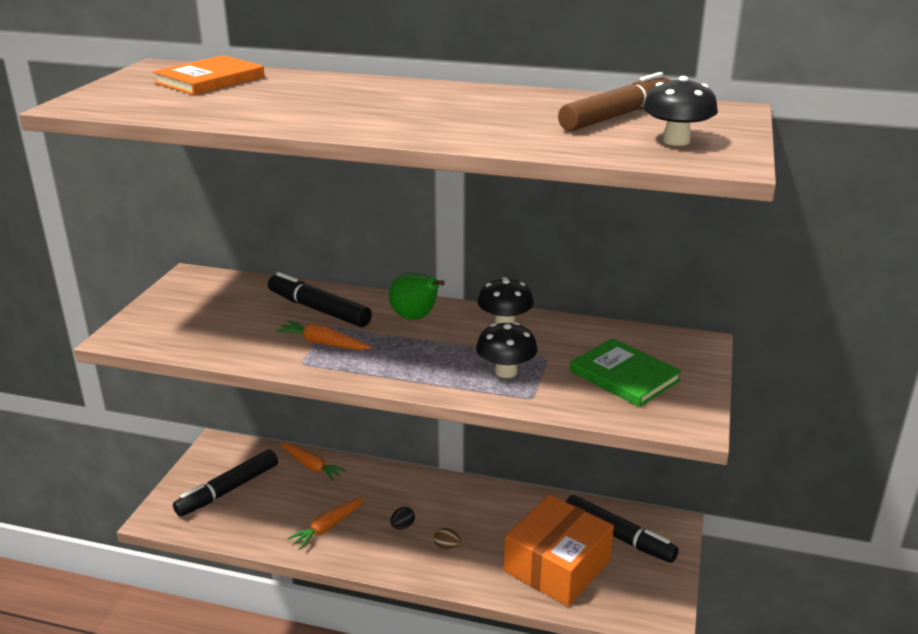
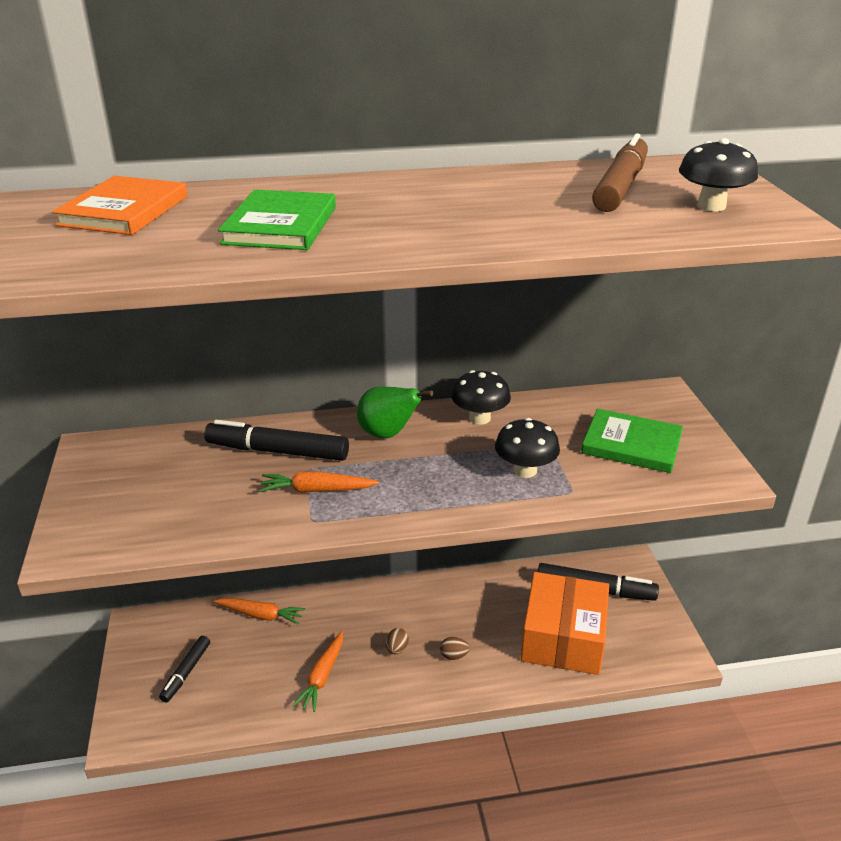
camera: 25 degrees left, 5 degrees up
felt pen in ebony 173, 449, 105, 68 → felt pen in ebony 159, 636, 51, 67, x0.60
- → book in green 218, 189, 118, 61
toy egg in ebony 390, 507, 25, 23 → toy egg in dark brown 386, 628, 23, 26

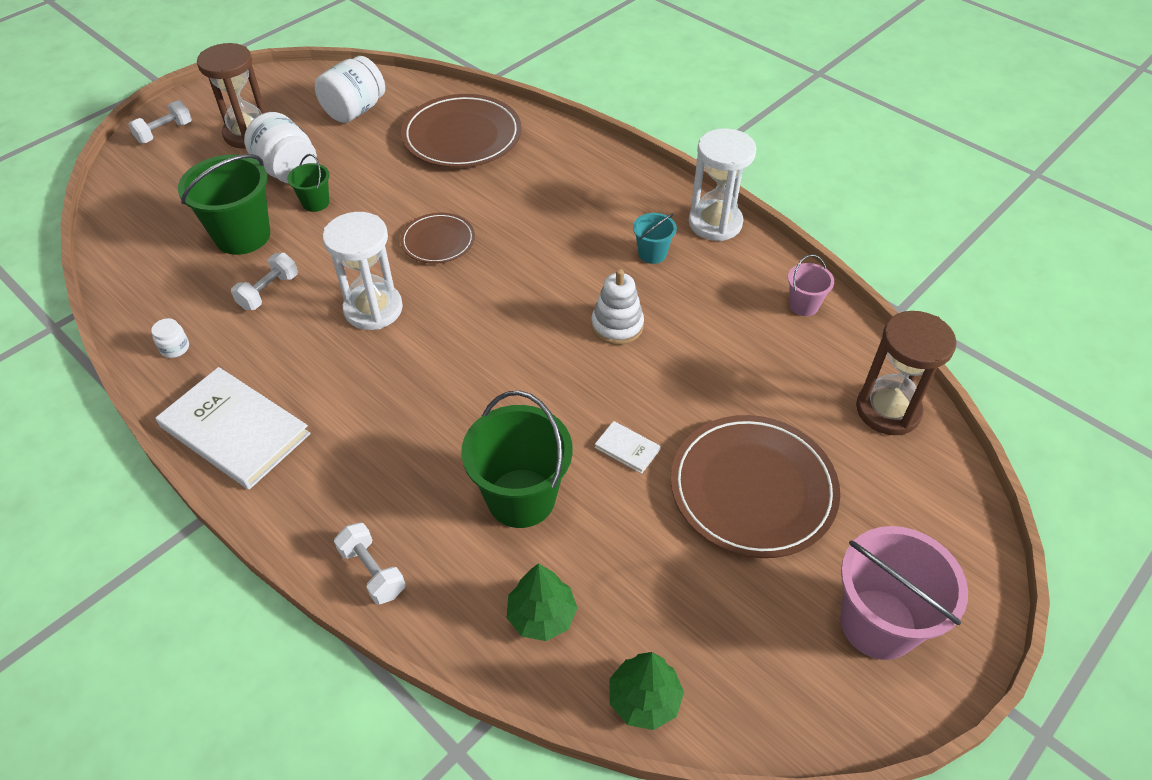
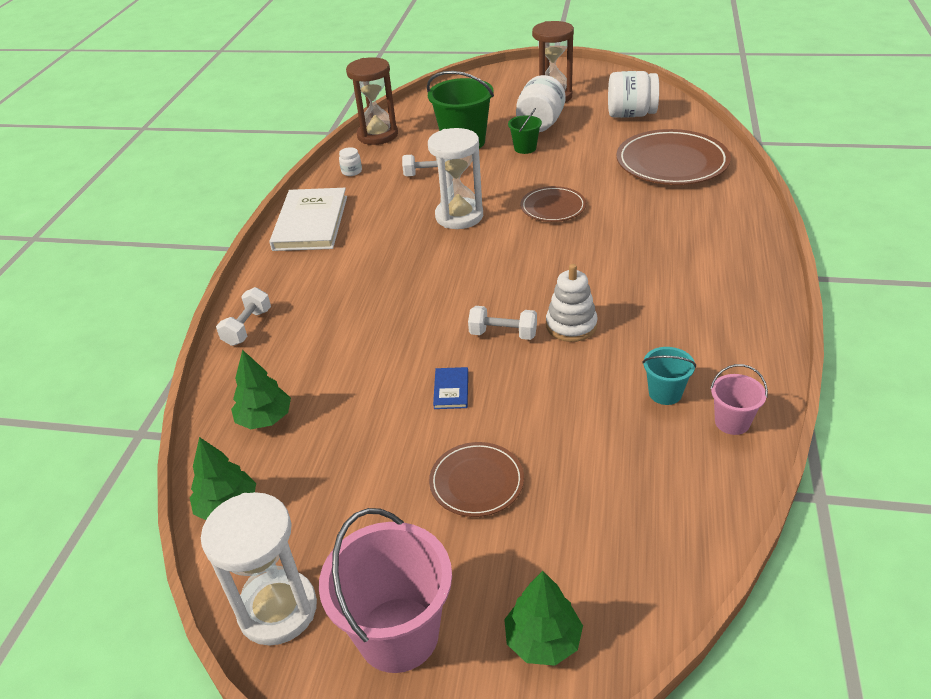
camera: 60 degrees right, 10 degrees down
sand timer in white 689, 128, 68, 113 → sand timer in white 201, 492, 116, 154, move
sand timer in dark brown 856, 311, 101, 124 → sand timer in dark brown 346, 57, 52, 88, move
plate in dark brown 671, 415, 169, 143 → plate in dark brown 429, 442, 95, 75, x0.56
book in white 595, 421, 66, 53 → book in blue 433, 367, 35, 42
free weight in white 128, 100, 64, 44 → free weight in white 468, 306, 69, 34, move
- → tree in green 504, 571, 79, 95
bucket in aqua 633, 213, 44, 51 → bucket in aqua 642, 347, 54, 58, move
bucket in green 461, 391, 112, 137 → -

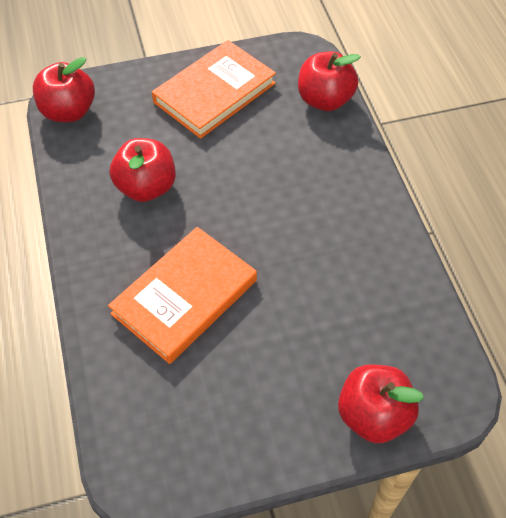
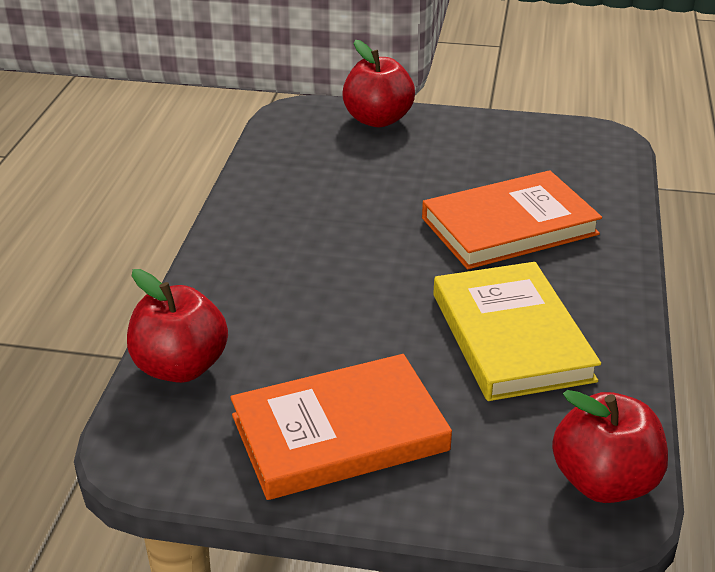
camera: 155 degrees left, 20 degrees down
apple in red 110, 138, 66, 64 → book in bright yellow 433, 262, 168, 139

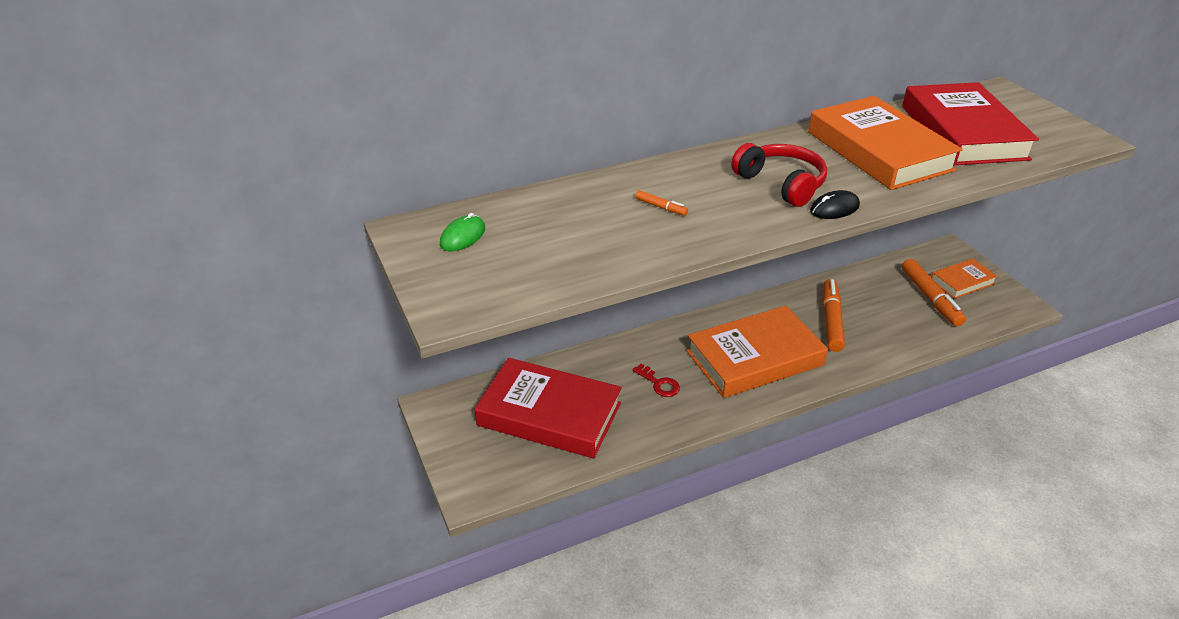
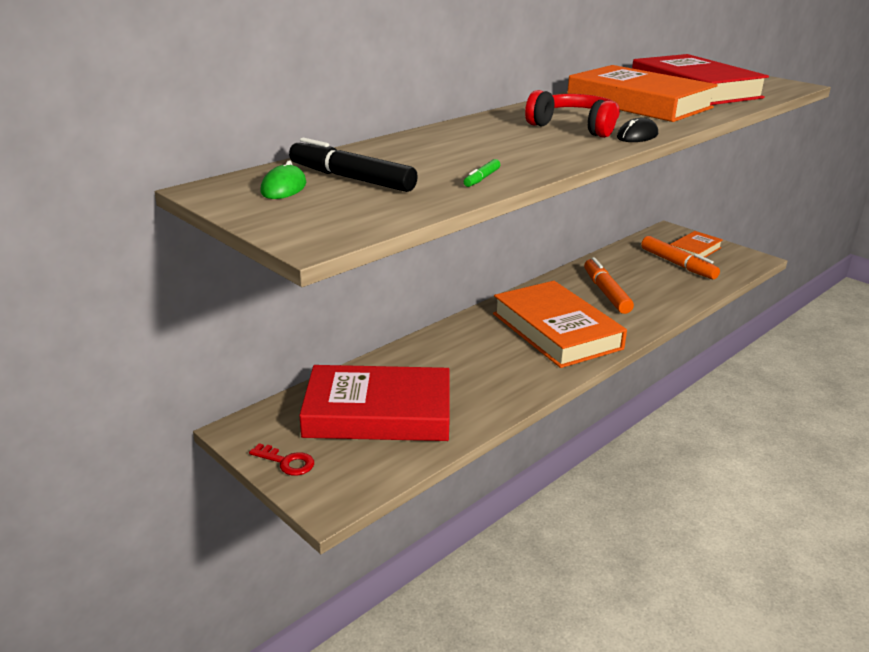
camera: 20 degrees left, 10 degrees down
door key in red 632, 364, 48, 33 → door key in red 249, 443, 65, 33, move
- → felt pen in ebony 289, 137, 129, 55
- → felt pen in green 464, 159, 36, 28
book in orange 686, 306, 142, 92 → book in orange 493, 281, 134, 87, 75 degrees counterclockwise
felt pen in orange 635, 190, 53, 26 → -

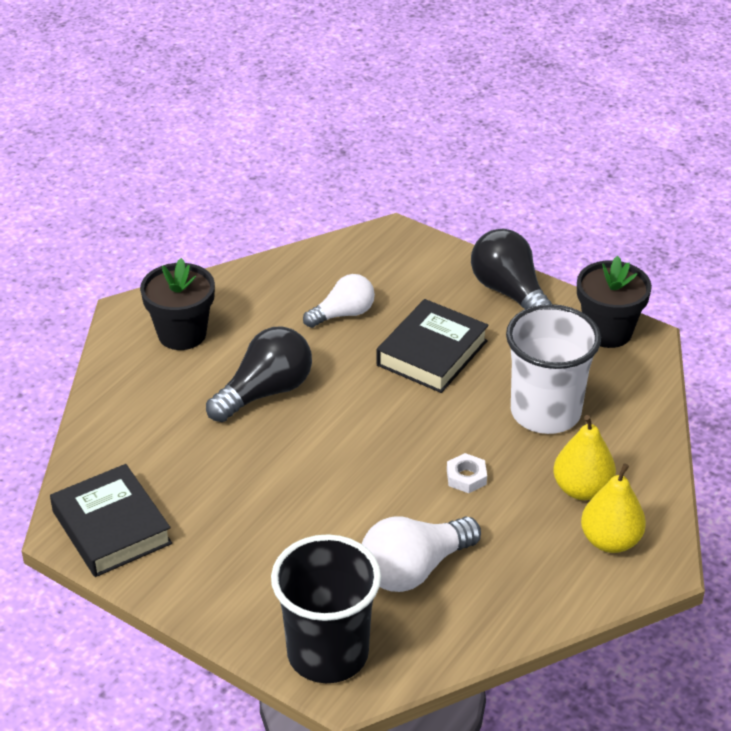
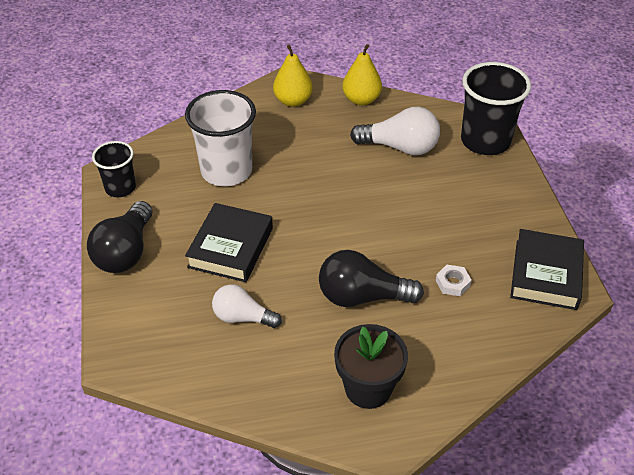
camera: 135 degrees left, 5 degrees up
plant pot in ebony 577, 256, 75, 92 → cup in ebony 92, 141, 44, 56
book in ebony 376, 299, 113, 94 → book in ebony 185, 203, 88, 79, 60 degrees counterclockwise
pear in bright yellow 553, 415, 63, 85 → pear in bright yellow 342, 44, 40, 62, move
hex nut in white 447, 453, 40, 40 → hex nut in white 436, 265, 36, 31, move

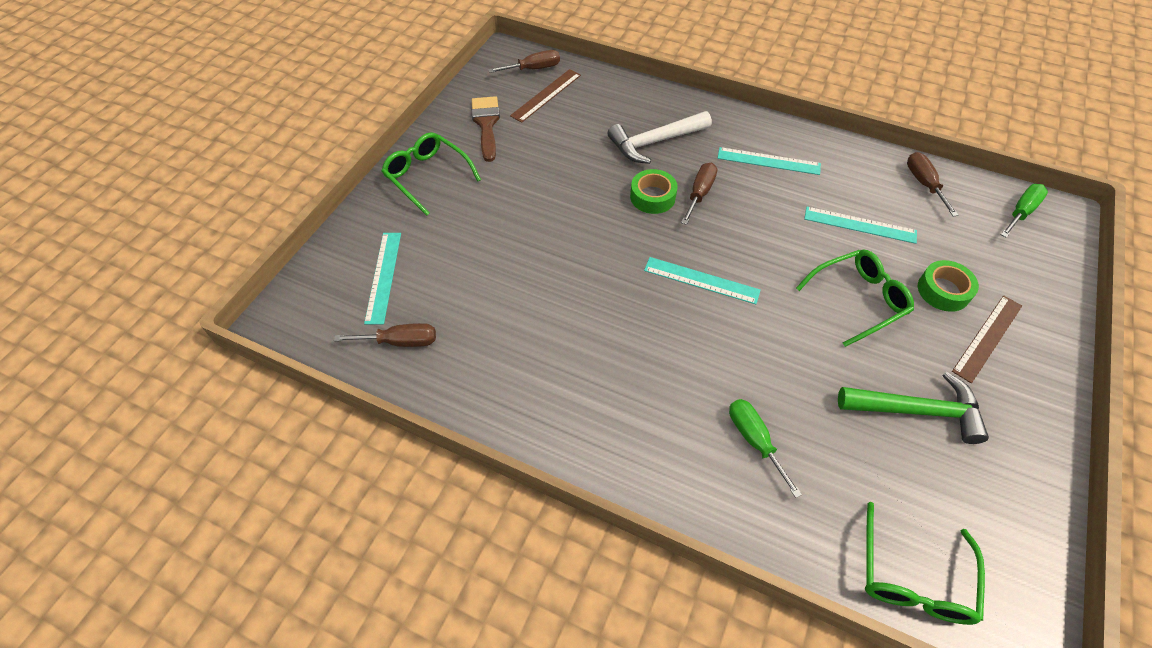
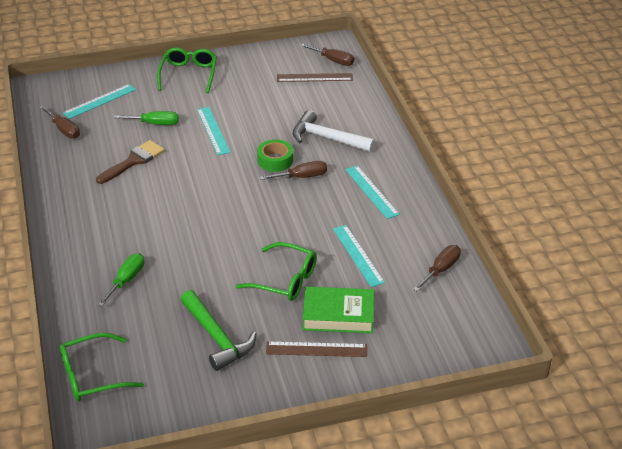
camera: 50 degrees right, 15 degrees down
paintbrush in dark brown 472, 96, 28, 66 → paintbrush in dark brown 96, 140, 69, 44, move
screwdriver in green 1001, 184, 47, 54 → screwdriver in green 114, 111, 65, 14, move
measuring stick in aqua 644, 257, 117, 47 → measuring stick in aqua 197, 107, 33, 48, move
sticky tape in green 918, 260, 61, 52 → book in green 303, 287, 71, 46

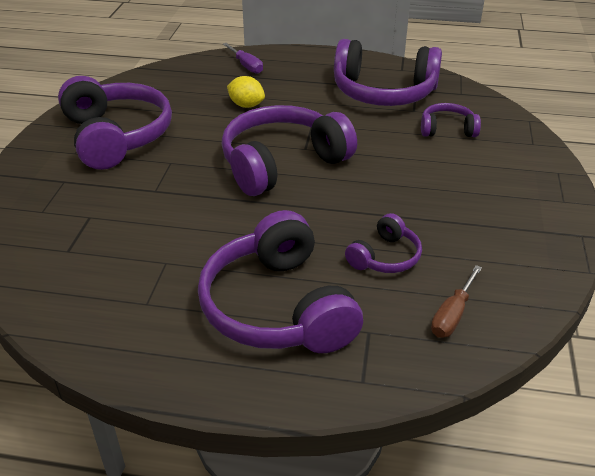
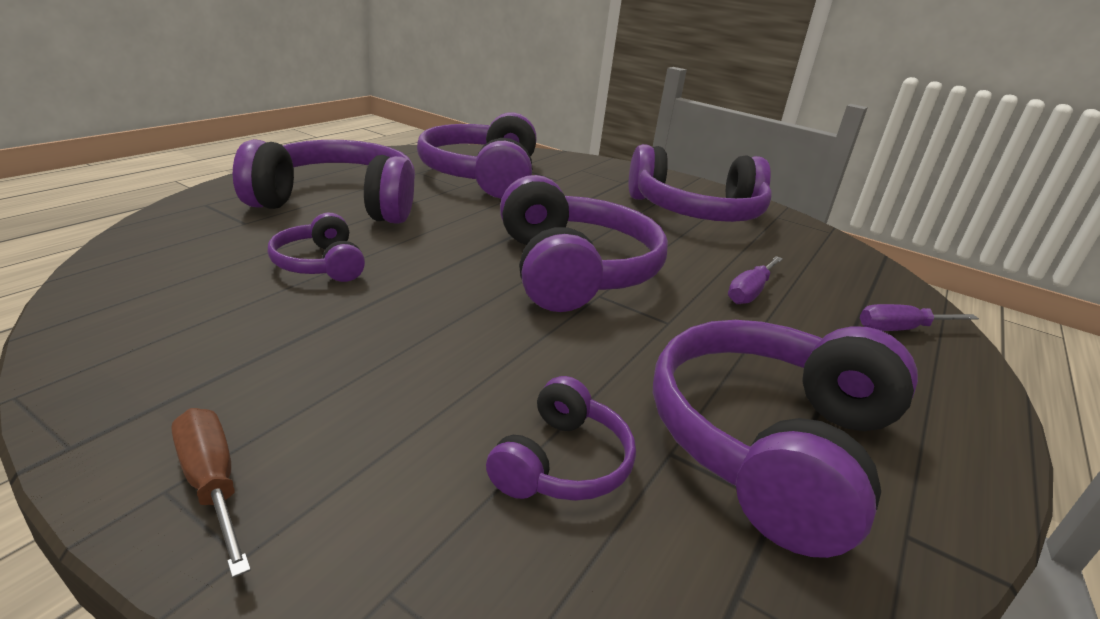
camera: 110 degrees right, 10 degrees down
screwdriver in dark brown 431, 265, 51, 73 → screwdriver in dark brown 172, 408, 79, 170, move
- → over-ear headphones in royal purple 417, 112, 119, 87
citrus fruit in bright yellow 227, 76, 38, 32 → screwdriver in royal purple 728, 256, 55, 48

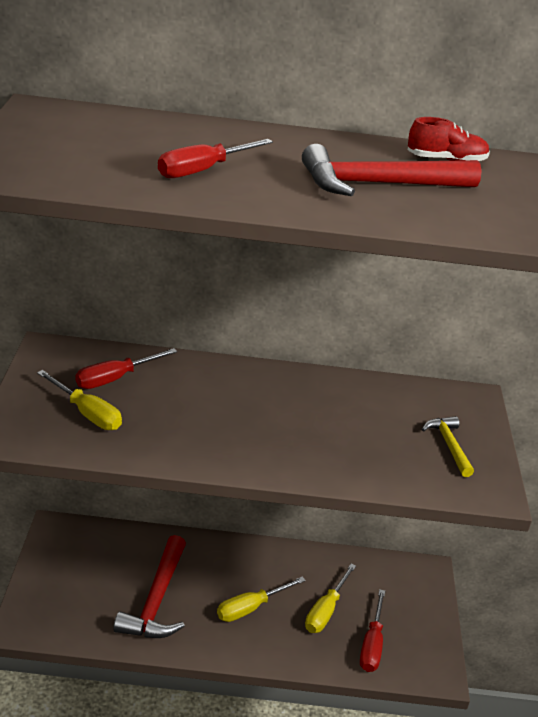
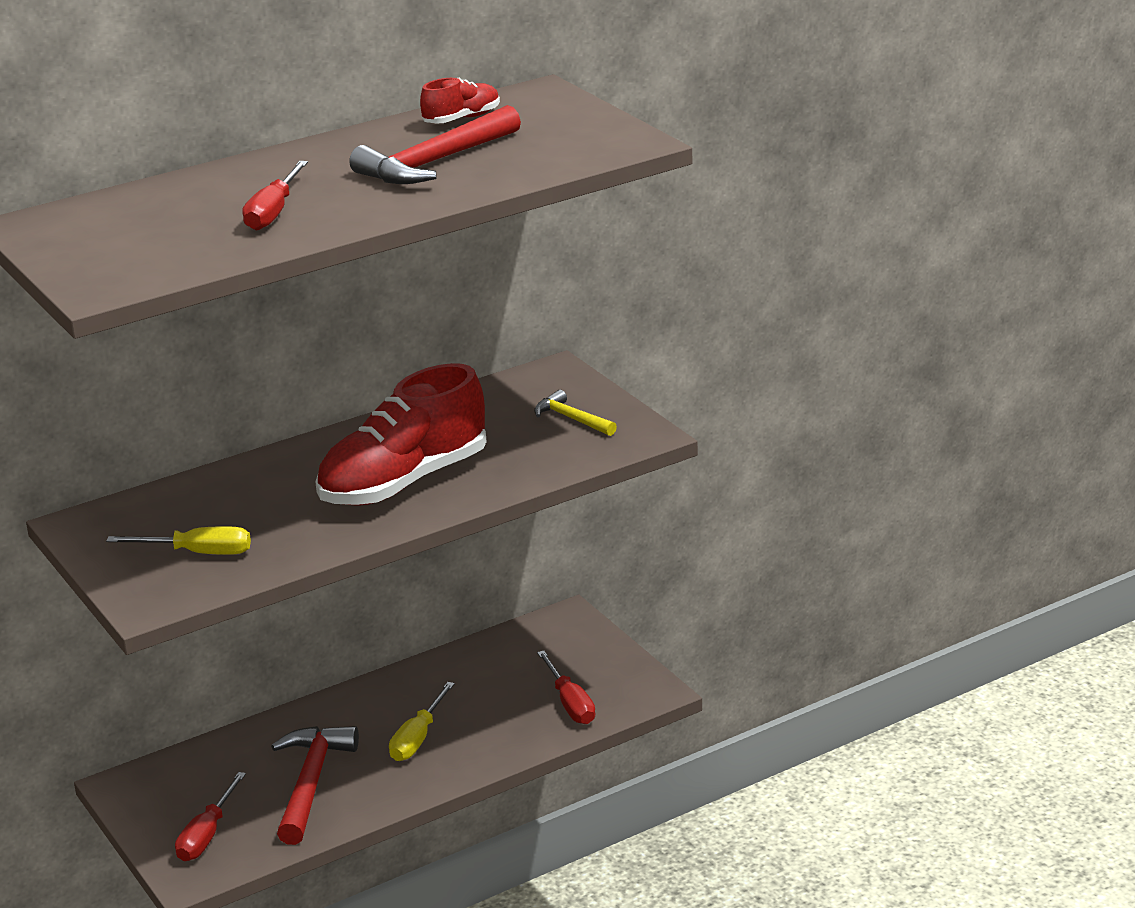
camera: 30 degrees left, 5 degrees down
screwdriver in red 76, 348, 101, 41 → screwdriver in red 175, 772, 71, 89, move
claw hammer in red 113, 535, 73, 103 → claw hammer in red 271, 726, 88, 119, 150 degrees counterclockwise
- → shoe in red 315, 363, 171, 143
screwdriver in bright yellow 305, 564, 51, 69 → -

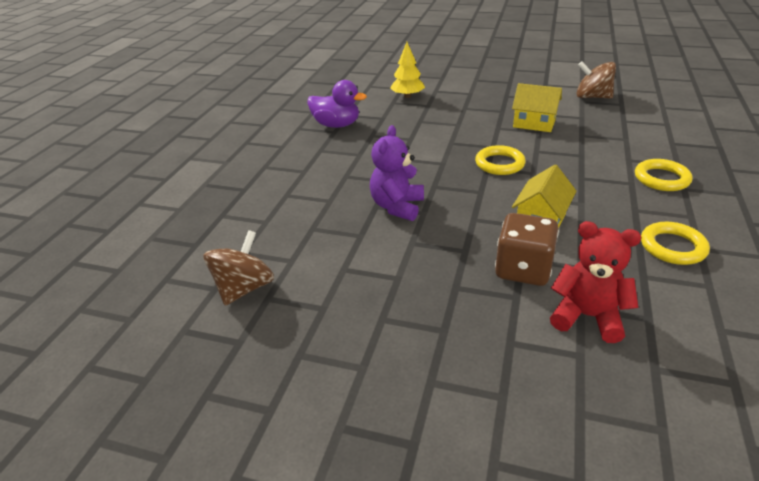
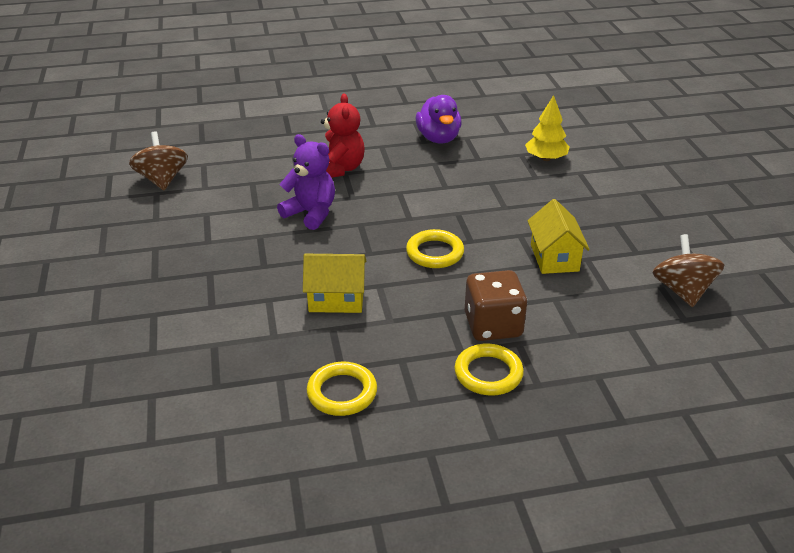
camera: 60 degrees right, 0 degrees up
whirligig in dark brown 203, 230, 71, 76 → whirligig in dark brown 129, 131, 59, 59, 105 degrees counterclockwise
teddy in royal purple 370, 125, 54, 96 → teddy in royal purple 277, 134, 58, 96, 45 degrees clockwise
teddy in red 550, 221, 91, 122 → teddy in red 321, 93, 44, 85, move
game die in dark brown 495, 213, 64, 73 → game die in dark brown 465, 270, 62, 71, move

